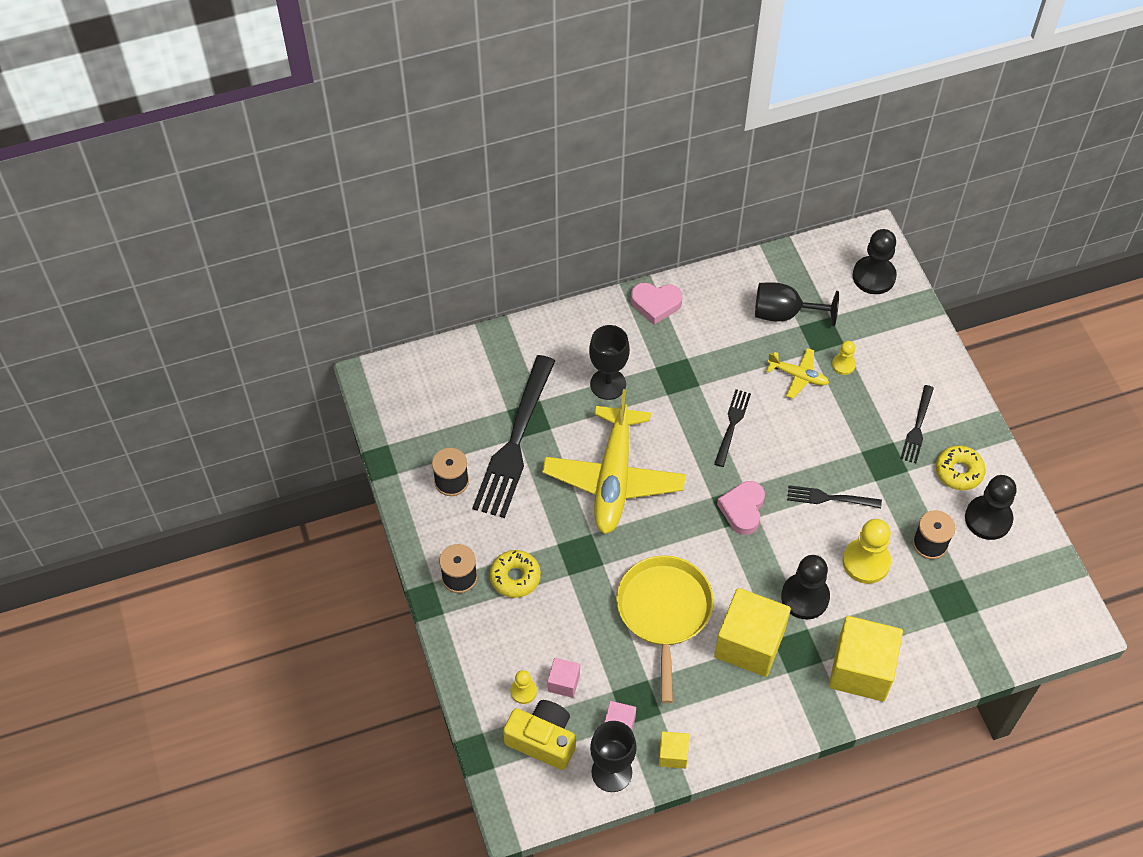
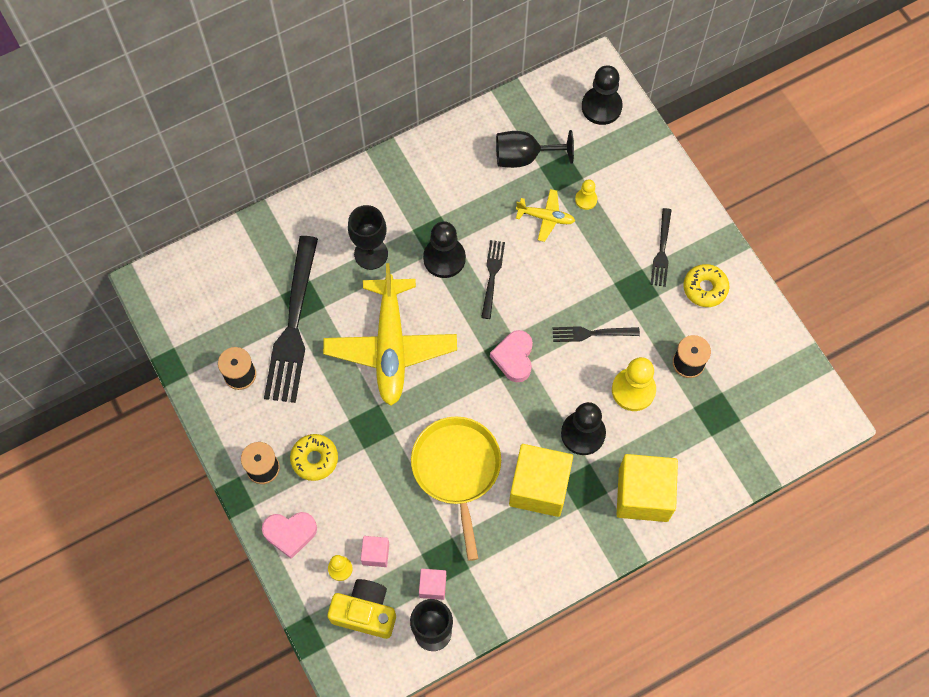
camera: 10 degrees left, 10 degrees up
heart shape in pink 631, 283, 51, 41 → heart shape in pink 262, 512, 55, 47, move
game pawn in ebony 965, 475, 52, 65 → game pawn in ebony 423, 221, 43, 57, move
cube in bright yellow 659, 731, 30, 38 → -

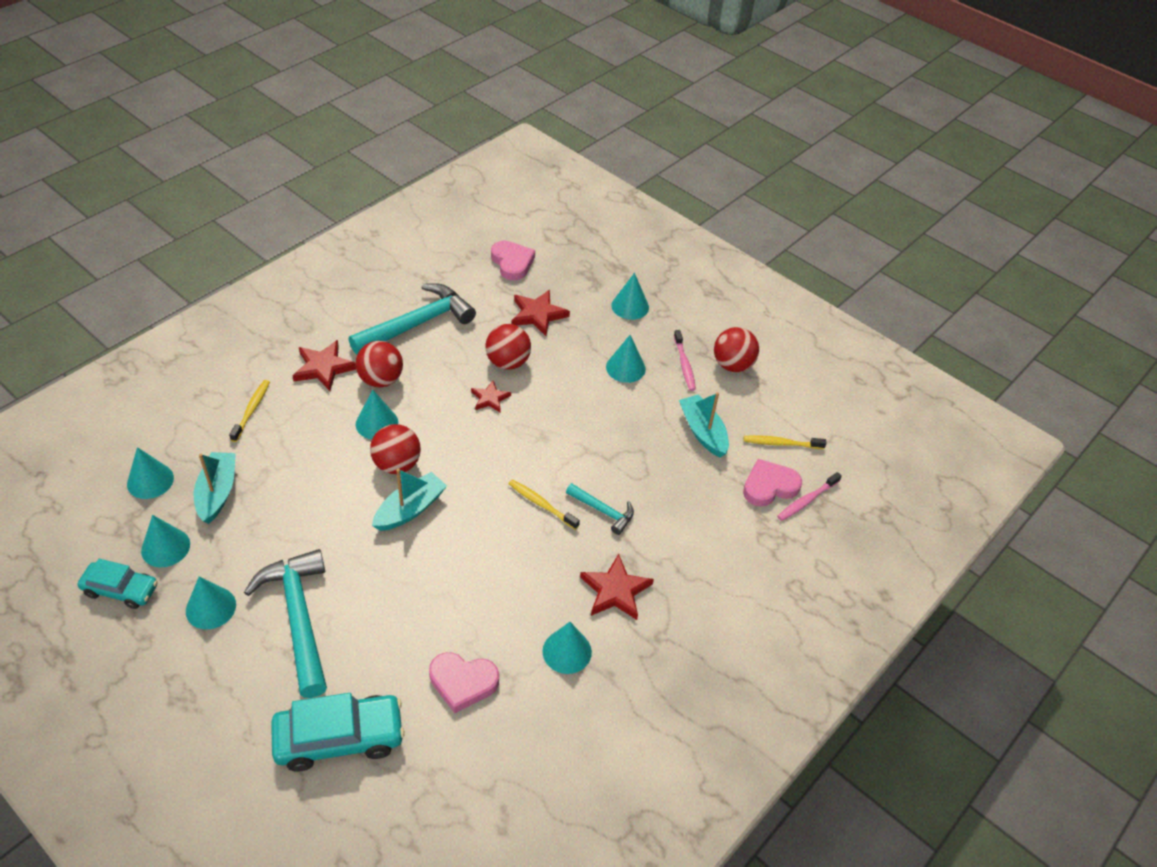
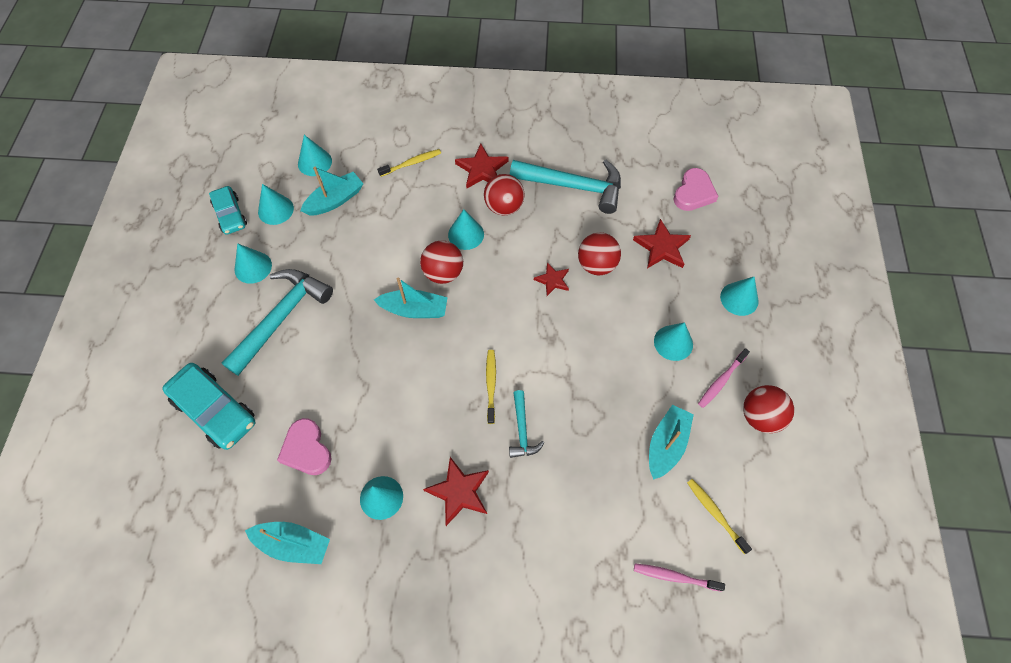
camera: 55 degrees right, 15 degrees up
- → boat in aqua 245, 522, 85, 42
heart shape in pink 743, 459, 59, 48 → -

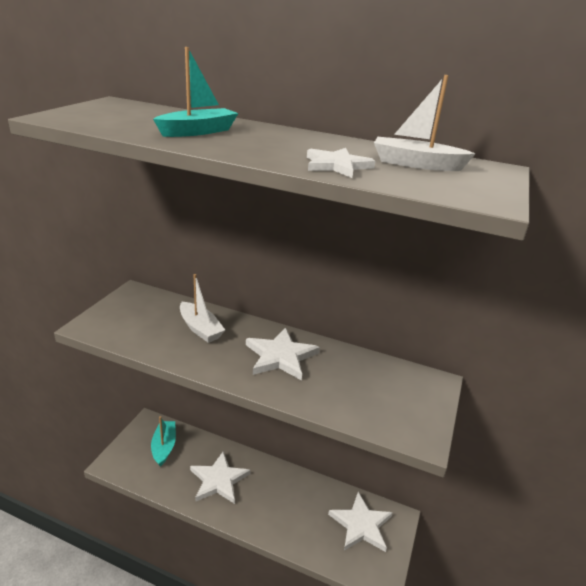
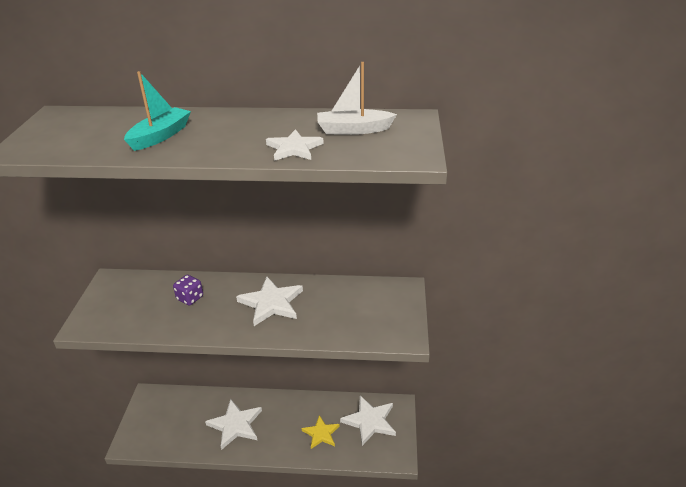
camera: 15 degrees left, 5 degrees up
boat in white 180, 274, 45, 69 → game die in royal purple 173, 275, 30, 31
- → star in bright yellow 302, 415, 38, 34
boat in aqua 151, 416, 25, 51 → -

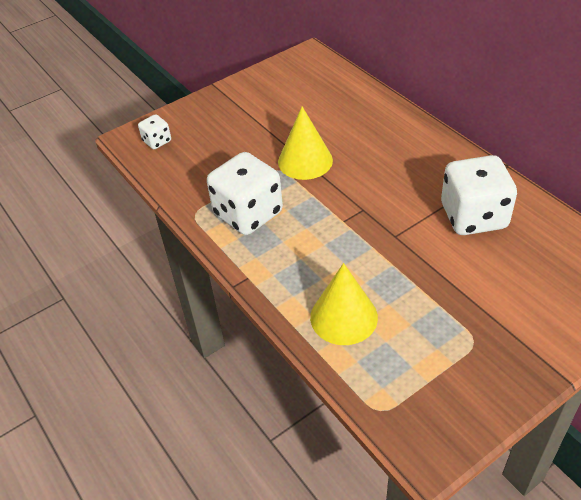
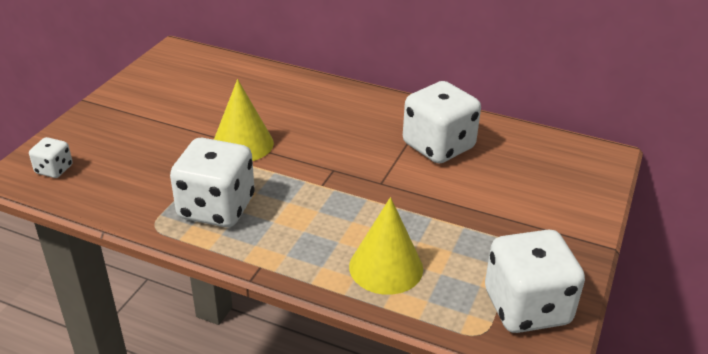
camera: 35 degrees left, 10 degrees down
- → game die in white 485, 230, 100, 103

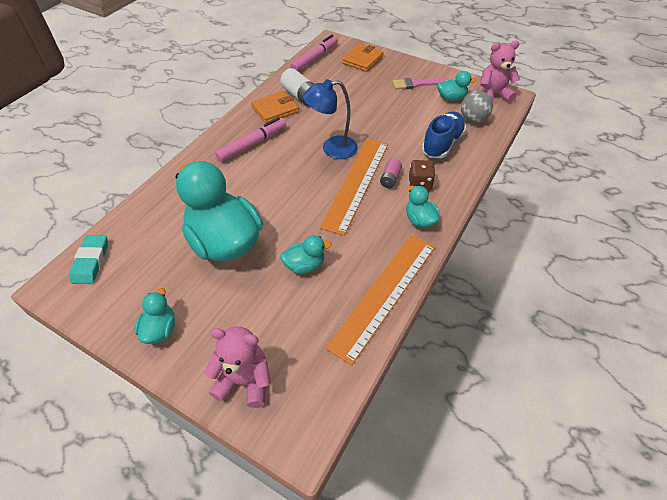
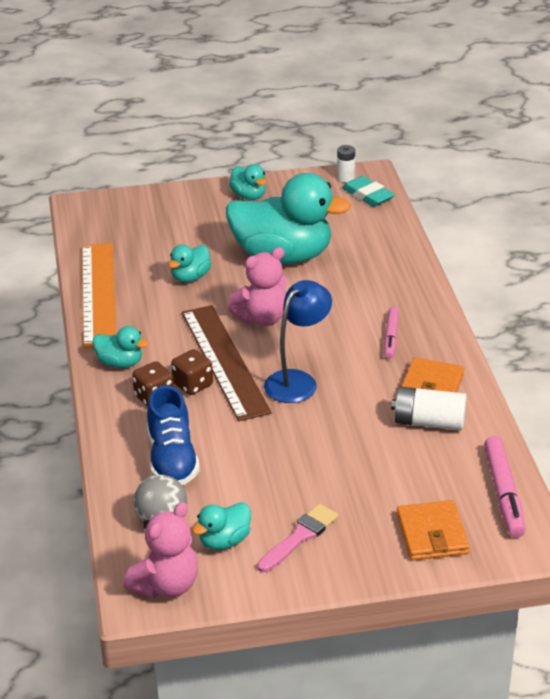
camera: 140 degrees right, 15 degrees down
power cell in pink 380, 159, 22, 29 → game die in dark brown 171, 349, 42, 46
measuring stick in orange 320, 138, 68, 98 → measuring stick in dark brown 182, 305, 90, 116
teddy in pink 204, 326, 67, 82 → teddy in pink 228, 247, 59, 79, move
- → power cell in white 337, 145, 18, 37
felt pen in pink 215, 117, 71, 45 → felt pen in pink 384, 307, 15, 52, x0.65

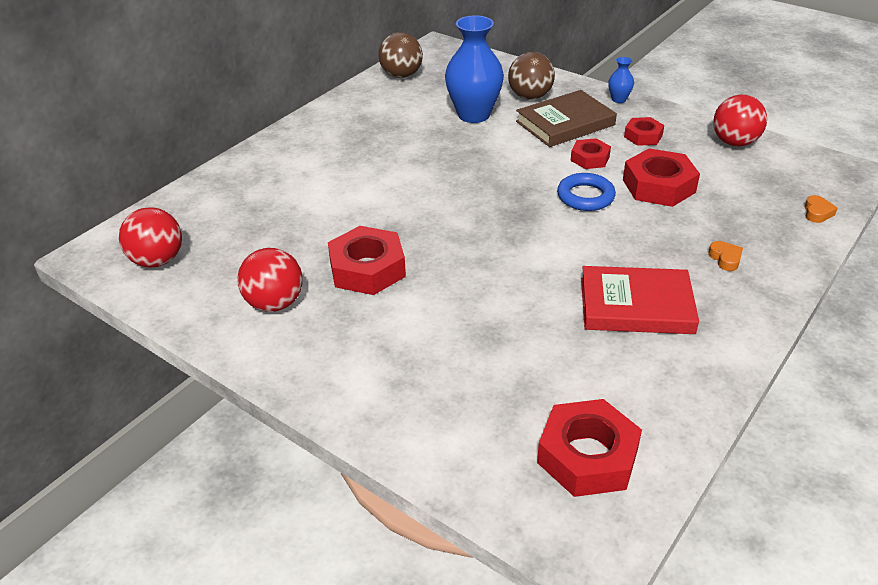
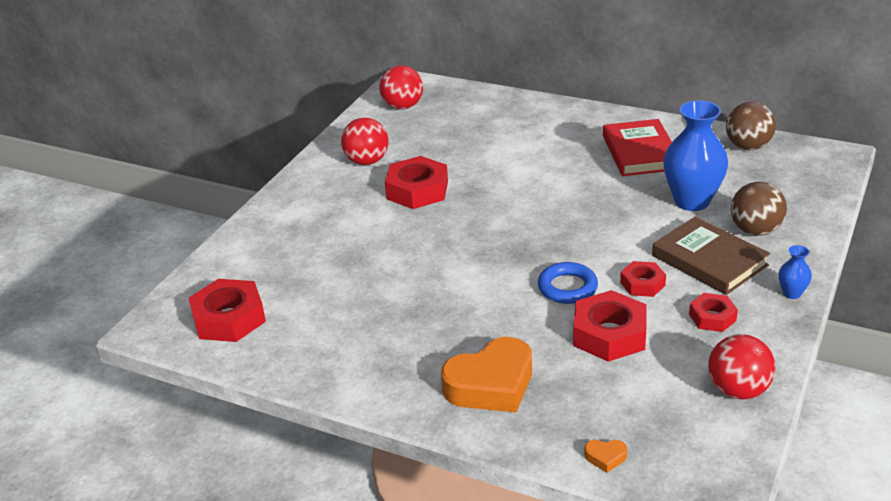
camera: 80 degrees right, 5 degrees down
heart shape in orange 708, 241, 35, 30 → heart shape in orange 441, 337, 91, 75, x2.50
book in red 581, 266, 118, 68 → book in red 603, 119, 69, 57, move

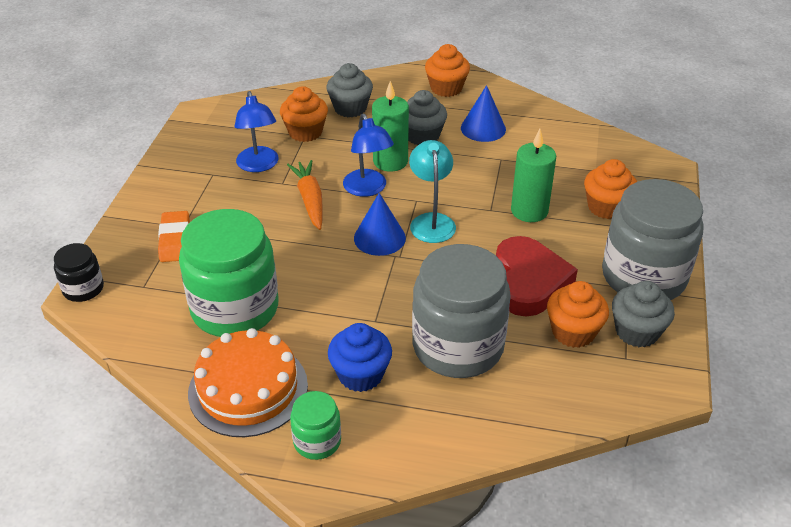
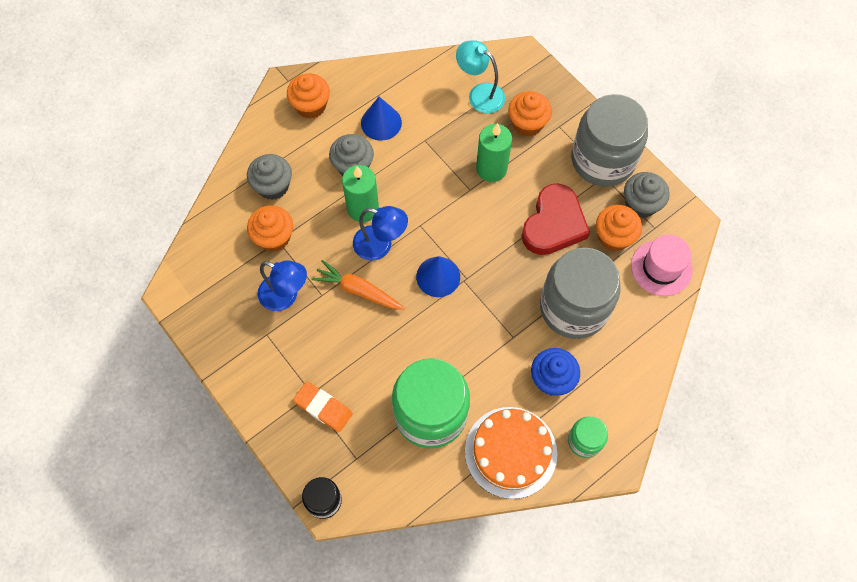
camera: 50 degrees left, 25 degrees up
lamp in aqua 409, 140, 47, 103 → lamp in aqua 456, 40, 49, 73, move
heart shape in red 496, 236, 82, 81 → heart shape in red 522, 183, 68, 72, 75 degrees clockwise
- → tall hat in pink 631, 235, 62, 61

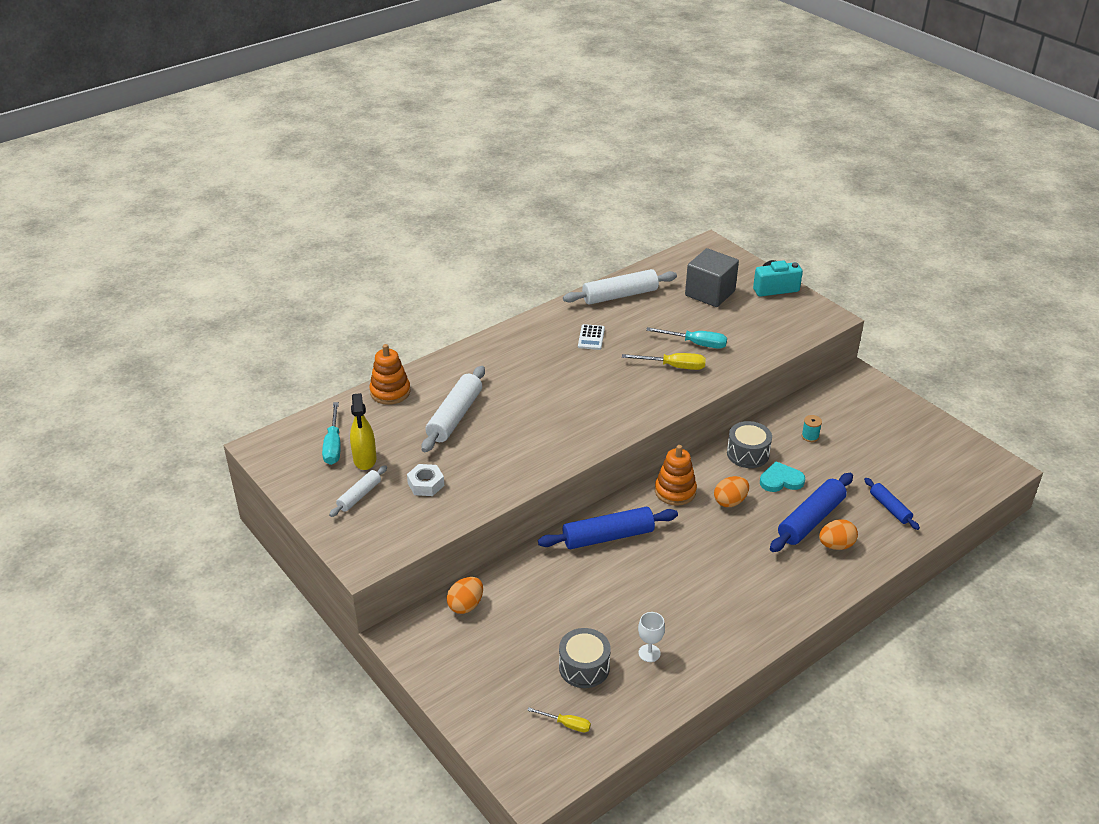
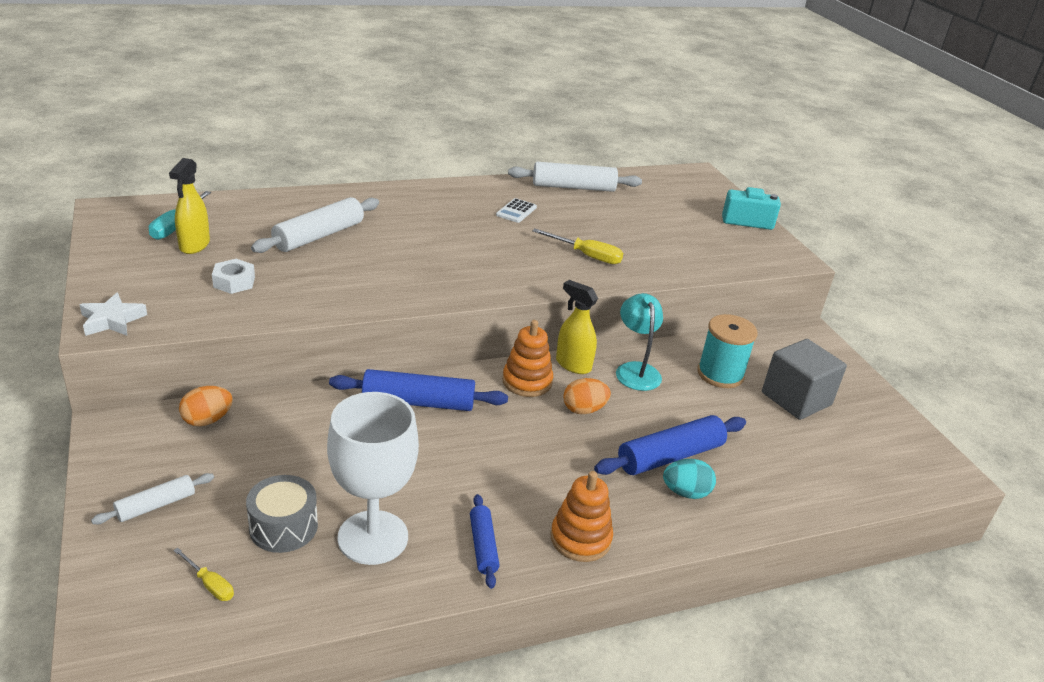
camera: 15 degrees right, 5 degrees down
- → star in white 79, 292, 68, 44
dough roller in white 329, 465, 58, 52 → dough roller in white 91, 473, 123, 51, move
goblet in white 638, 612, 27, 50 → goblet in white 327, 392, 92, 173, x2.40
dough roller in blue 864, 478, 56, 52 → dough roller in blue 470, 494, 29, 95, move
stacking toy in orange 370, 344, 40, 61 → stacking toy in orange 550, 471, 63, 91, move
- → spray bottle in bright yellow 556, 280, 42, 94
toy drum in grey 727, 421, 45, 47 → lamp in aqua 616, 293, 47, 98
toy egg in orange 819, 519, 39, 31 → toy egg in aqua 663, 459, 53, 40
reel of thread in aqua 802, 415, 20, 27 → reel of thread in aqua 697, 314, 60, 74, x2.20
cube in grey 685, 248, 54, 59 → cube in grey 762, 339, 85, 81, move
screwdriver in aqua 646, 327, 81, 22 → -
heart shape in aqua 760, 461, 45, 31 → -

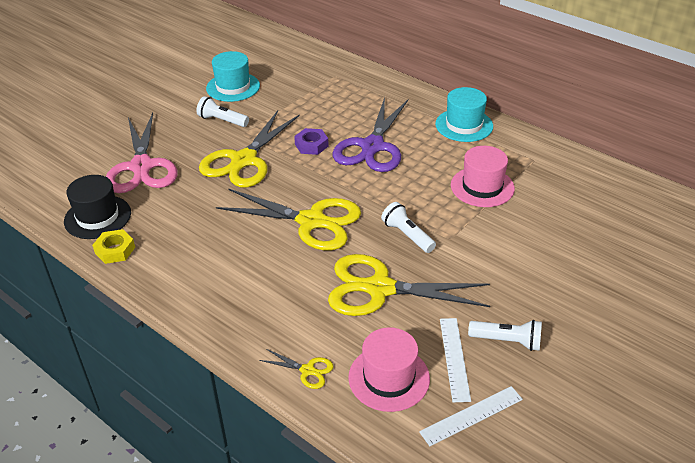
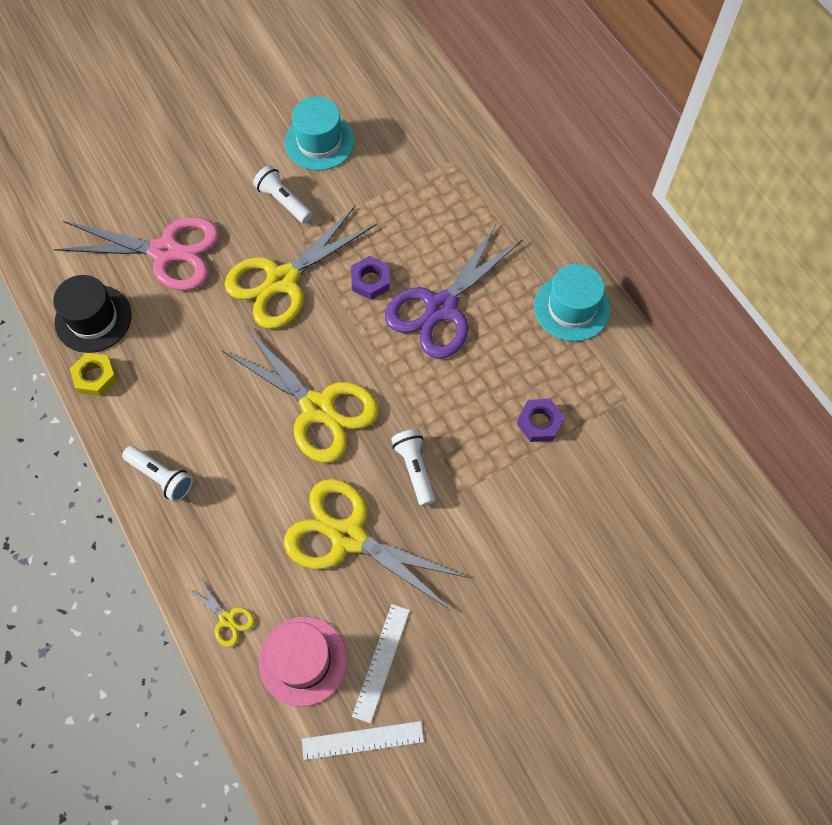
camera: 20 degrees right, 25 degrees up
scissors in pink 106, 113, 71, 80 → scissors in pink 54, 217, 166, 74, 90 degrees counterclockwise
torch in white 468, 320, 74, 31 → torch in white 122, 446, 71, 56, move
tall hat in pink 451, 146, 64, 61 → hex nut in royal purple 517, 399, 47, 43

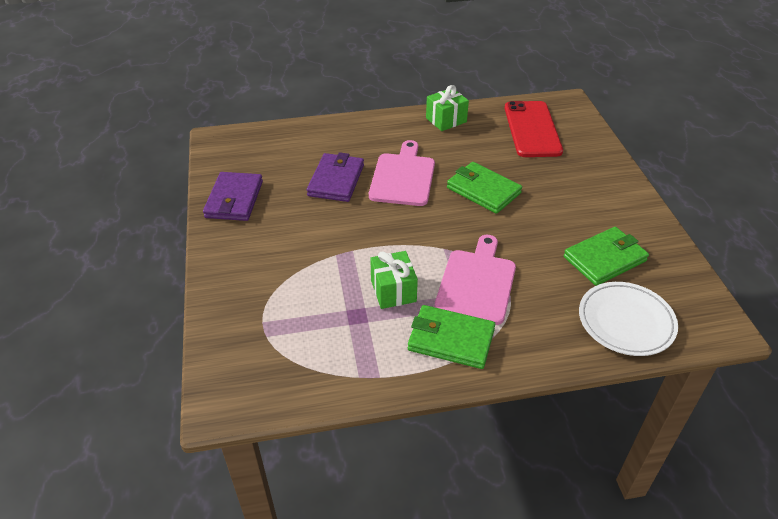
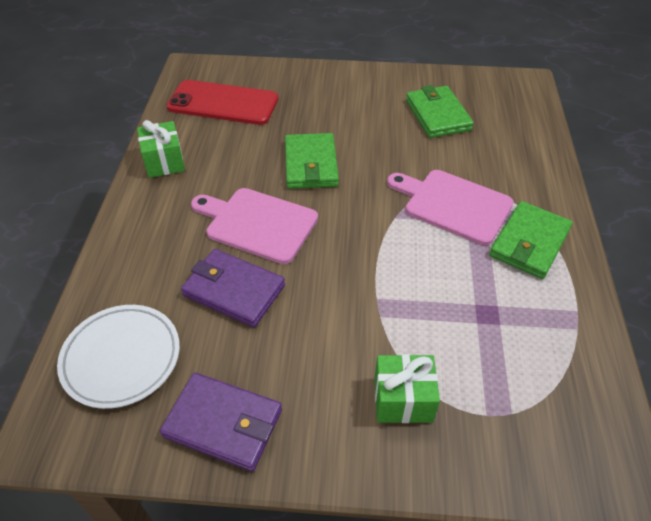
camera: 75 degrees left, 5 degrees up
plate in white 579, 282, 99, 74 → plate in white 57, 305, 123, 104, move
card wallet in green 447, 162, 75, 52 → card wallet in green 285, 133, 54, 56, 60 degrees counterclockwise
wrapped gift in green 370, 251, 48, 58 → wrapped gift in green 374, 354, 66, 69, move

